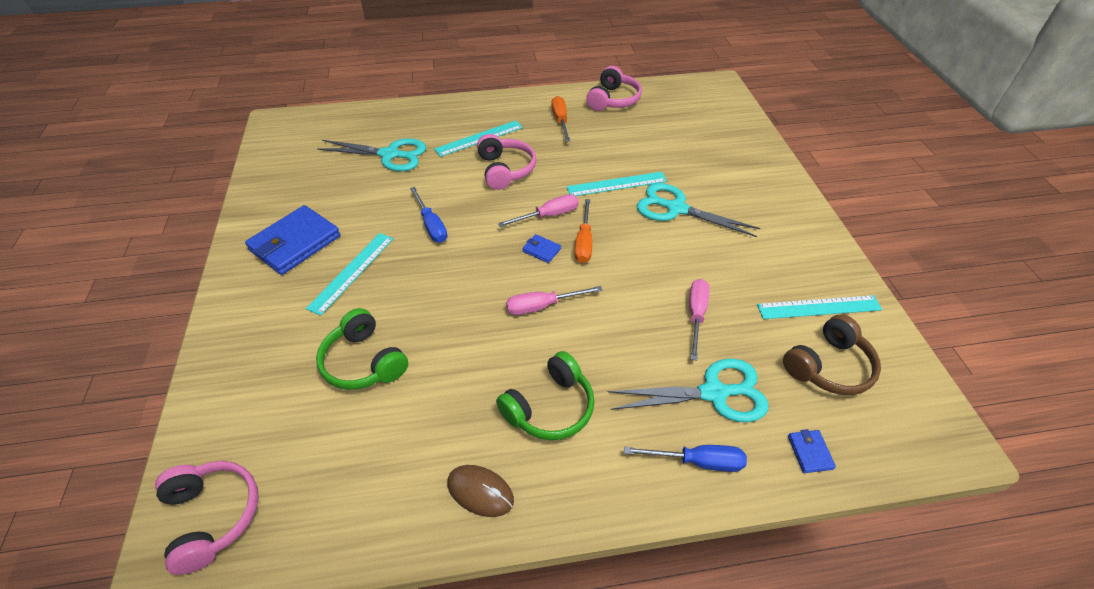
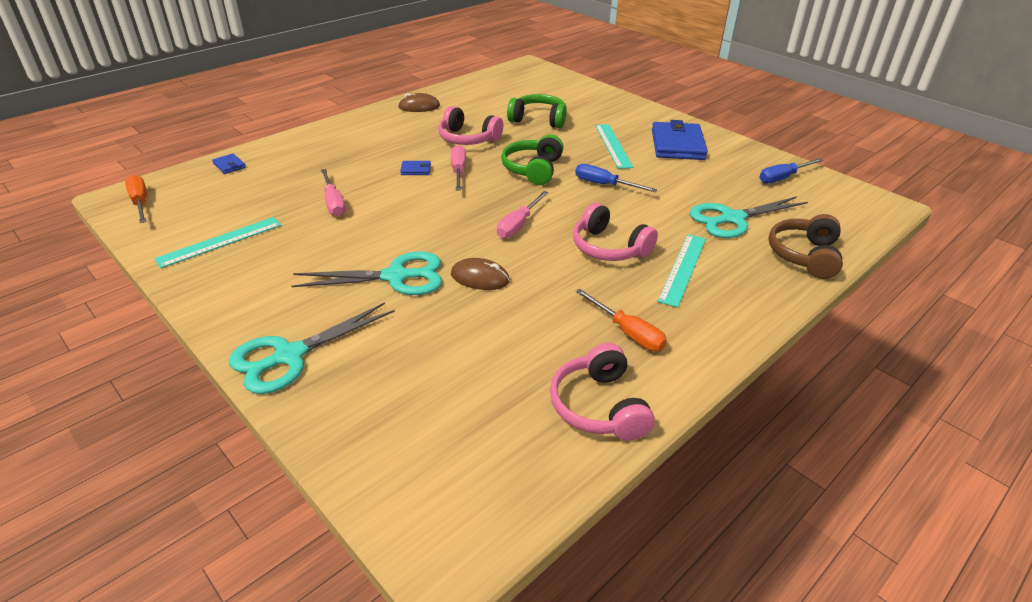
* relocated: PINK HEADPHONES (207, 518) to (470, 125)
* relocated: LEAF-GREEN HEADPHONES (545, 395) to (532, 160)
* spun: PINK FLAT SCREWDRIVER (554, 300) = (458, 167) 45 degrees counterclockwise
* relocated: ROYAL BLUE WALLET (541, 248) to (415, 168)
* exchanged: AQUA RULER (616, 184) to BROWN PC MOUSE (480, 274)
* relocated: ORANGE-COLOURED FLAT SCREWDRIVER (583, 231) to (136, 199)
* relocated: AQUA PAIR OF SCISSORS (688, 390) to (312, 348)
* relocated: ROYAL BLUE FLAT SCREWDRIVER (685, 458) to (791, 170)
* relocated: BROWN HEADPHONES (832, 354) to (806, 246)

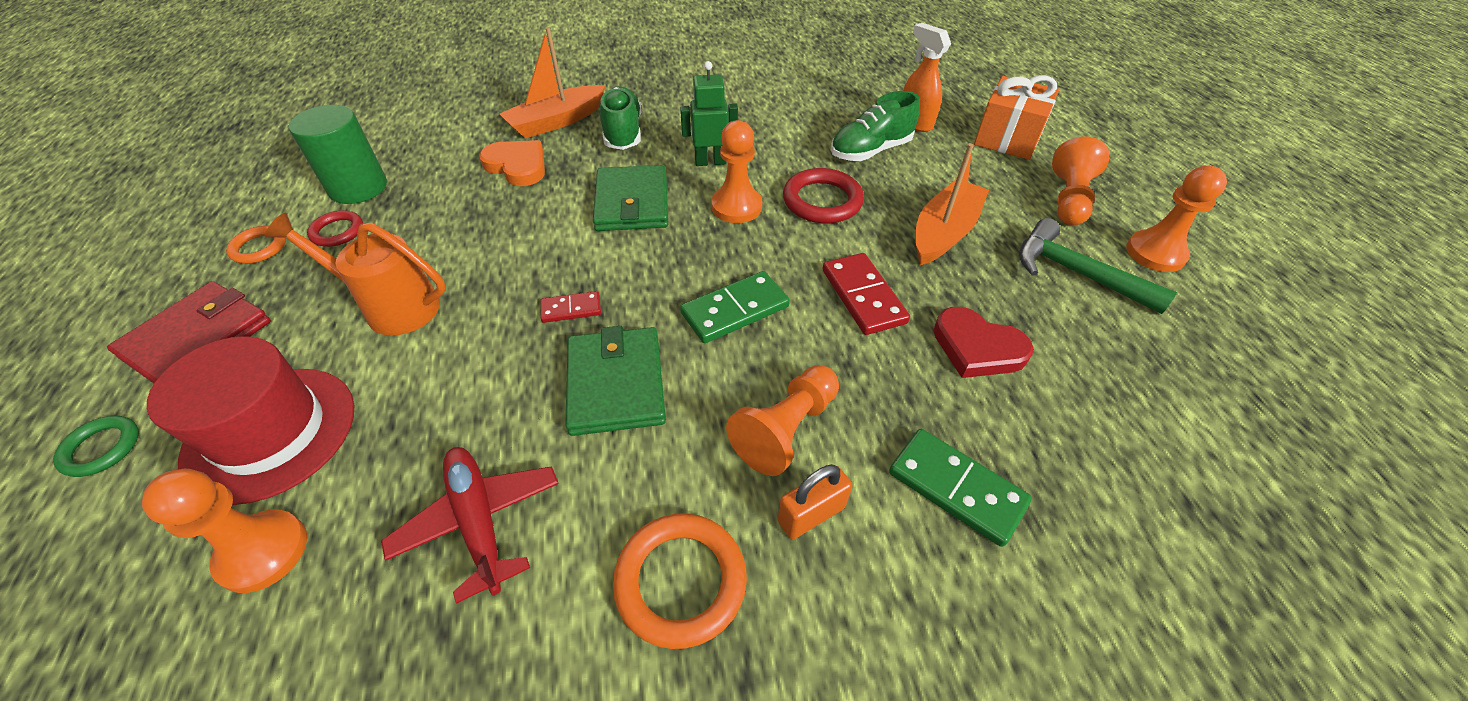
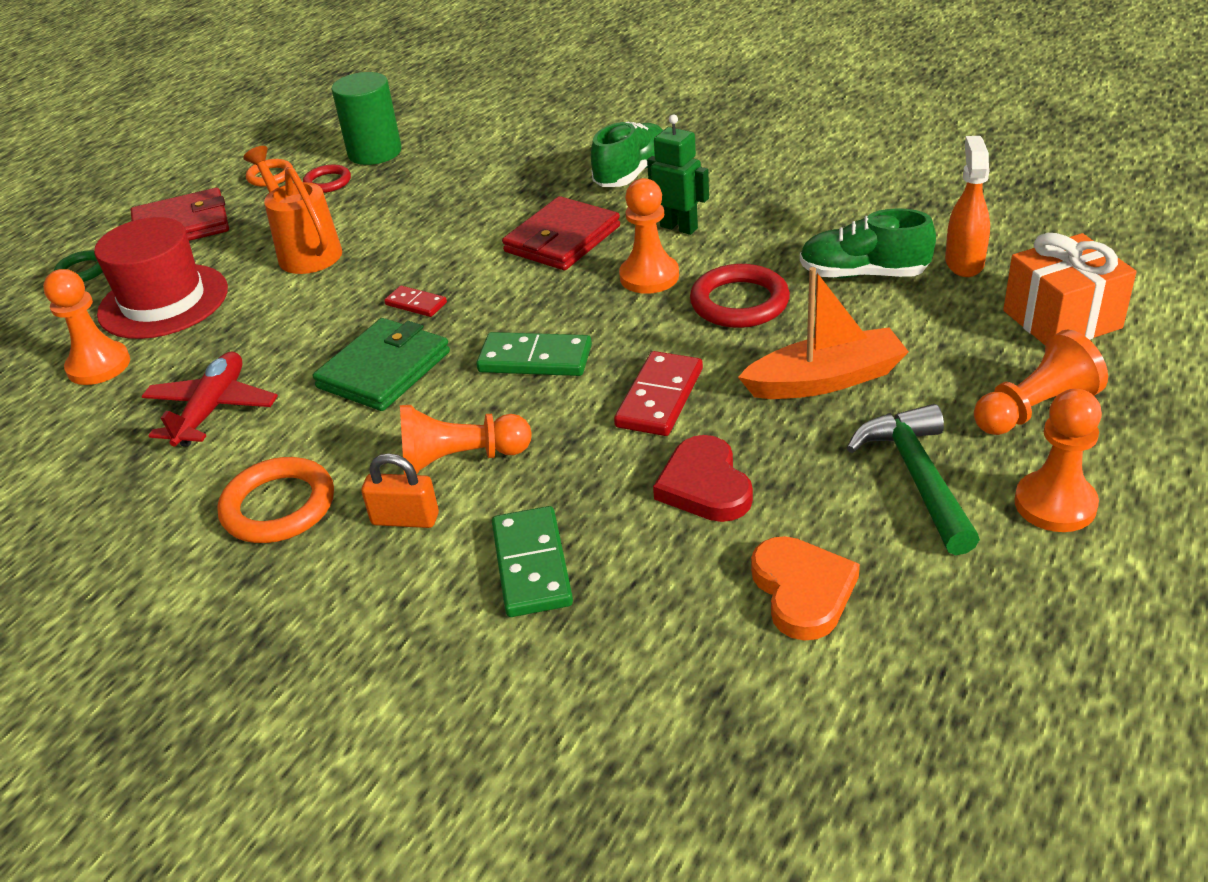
* relocated: ORANGE-COLOURED HEART (512, 163) to (805, 588)
* missing: ORANGE-COLOURED BOAT (553, 83)
* colour: LEAF-GREEN WALLET (630, 198) to RED WALLET (561, 233)

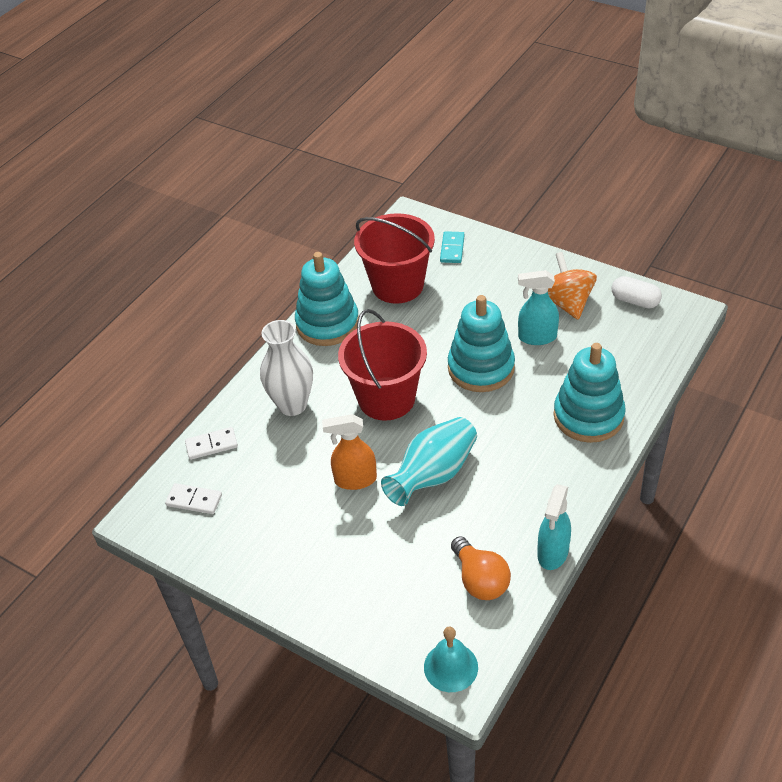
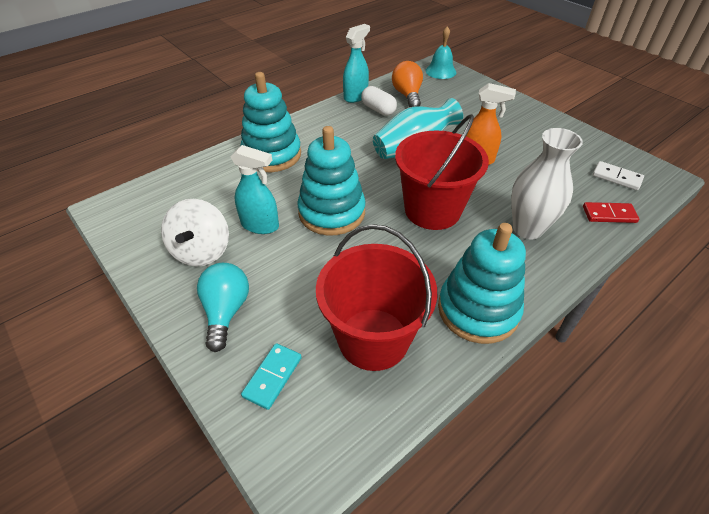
* colour: PURE WHITE DOMINO (211, 443) to RED DOMINO (611, 212)
* colour: ORANGE-COLOURED SPINNING TOP (572, 286) to PURE WHITE SPINNING TOP (195, 233)
* relocated: PURE WHITE CAPSULE (636, 292) to (379, 101)
* appeared: AQUA LIGHTBULB (223, 307)

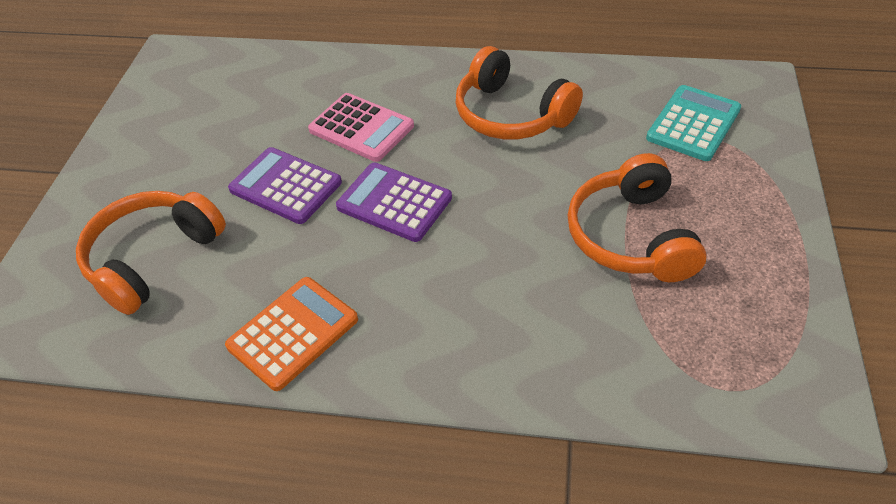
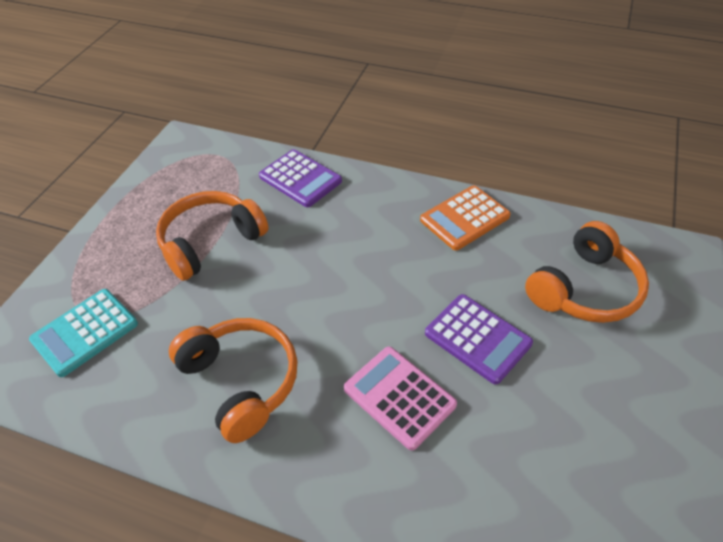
* relocated: PURPLE CALCULATOR (394, 202) to (300, 178)
* spun: ORANGE-COLOURED HEADPHONES (637, 217) = (212, 236) 135 degrees counterclockwise

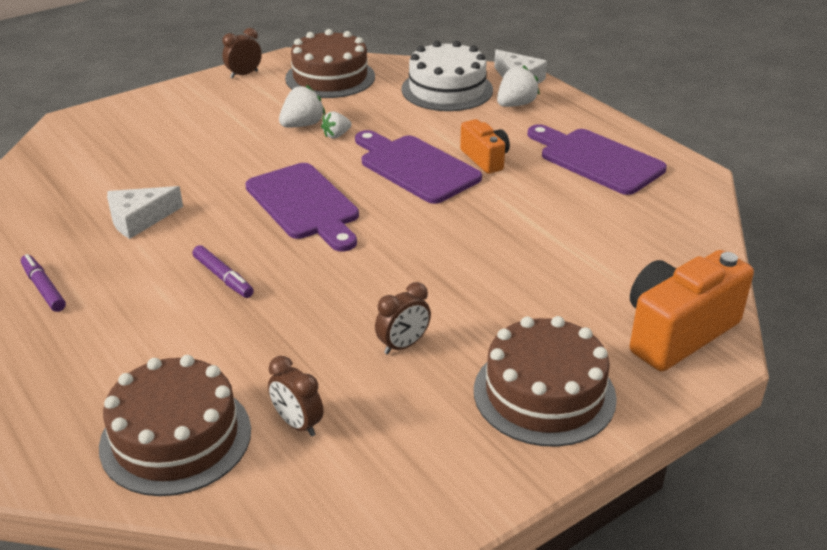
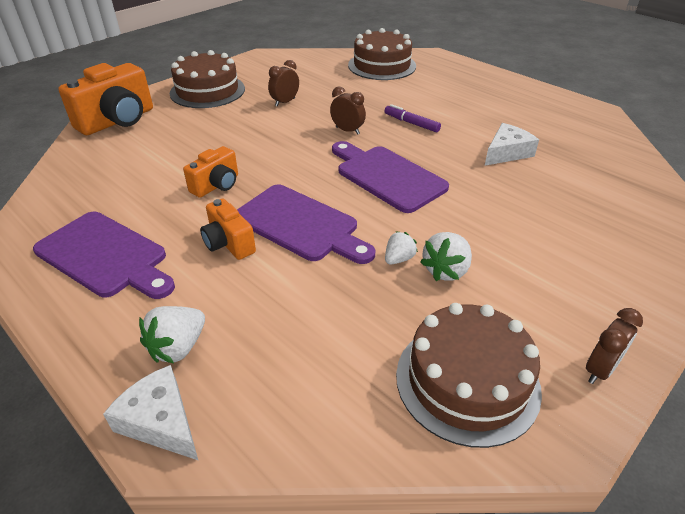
* missing: PURPLE MARKER (43, 283)
* relocated: BROWN ALARM CLOCK (296, 396) to (348, 111)
* missing: PURE WHITE CAKE (447, 76)
* appeared: ORANGE-COLOURED COMPACT CAMERA (210, 172)

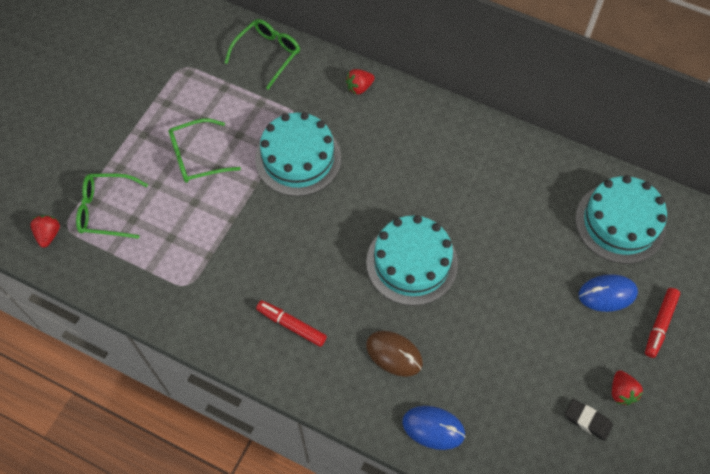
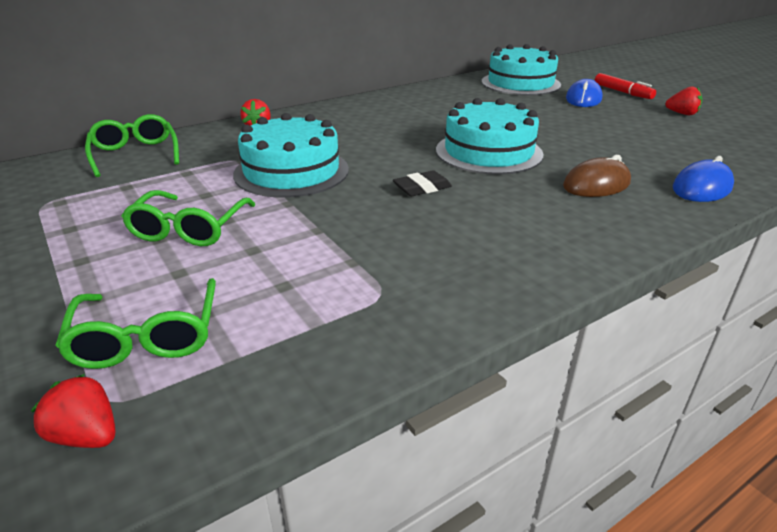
* spun: LEAF-GREEN SPECTACLES (112, 206) = (135, 323) 45 degrees counterclockwise
* missing: RED MARKER (291, 323)
* relocated: JET-BLACK GUM ERASER (589, 420) to (422, 183)

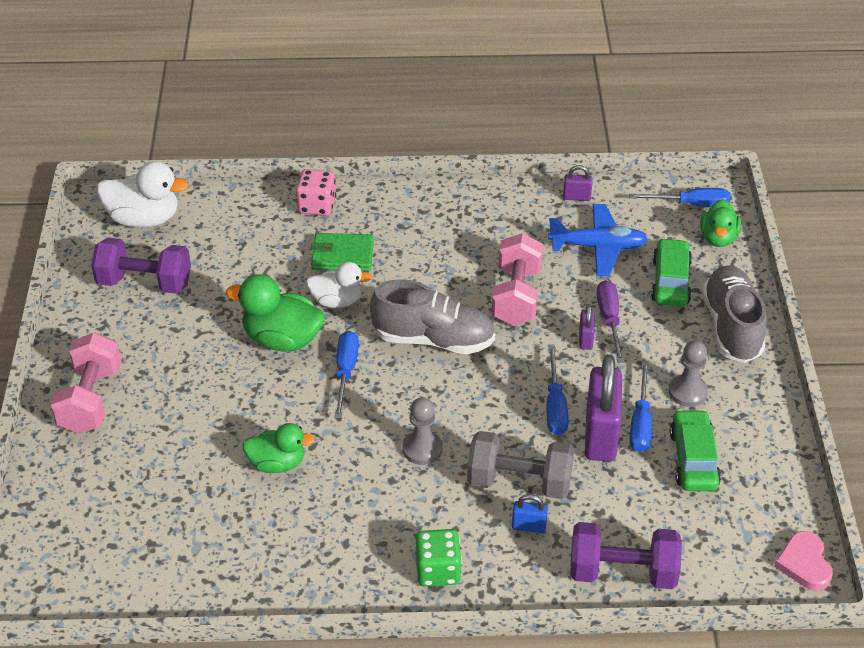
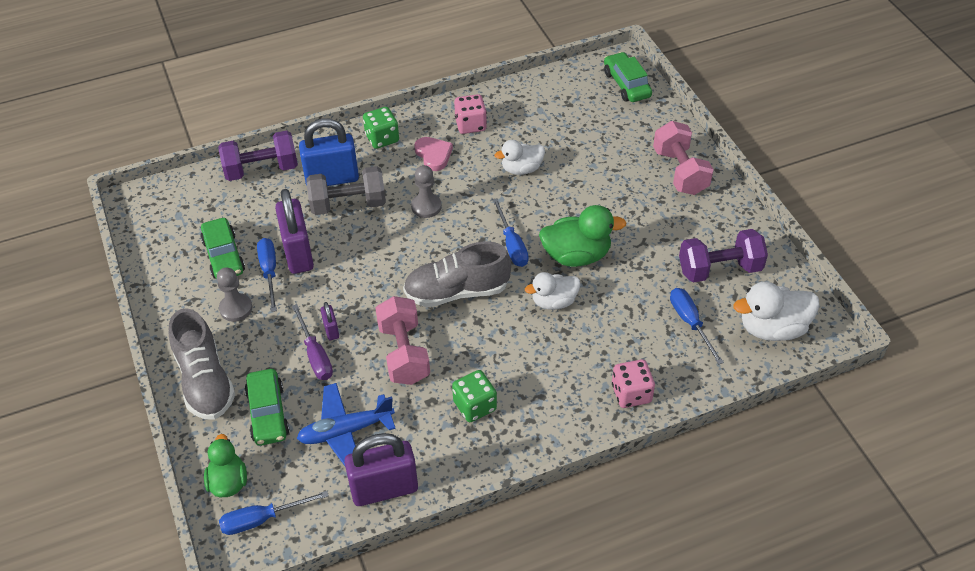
* colour: LEAF-GREEN DUCK (278, 448) to PURE WHITE DUCK (520, 157)
* missing: LEAF-GREEN WALLET (342, 252)
* size: ROYAL BLUE SMALL LOCK (530, 513) = (329, 152) x2.22
* relocated: ROYAL BLUE FLAT SCREWDRIVER (557, 390) to (697, 326)
* size: PURPLE SMALL LOCK (578, 183) = (381, 469) x2.22
* relocated: PINK HEART (803, 560) to (433, 154)
* appeared: LEAF-GREEN GAME DIE (474, 396)
* appeared: PINK GAME DIE (470, 114)
* appeared: LEAF-GREEN AUTOMOBILE (628, 77)

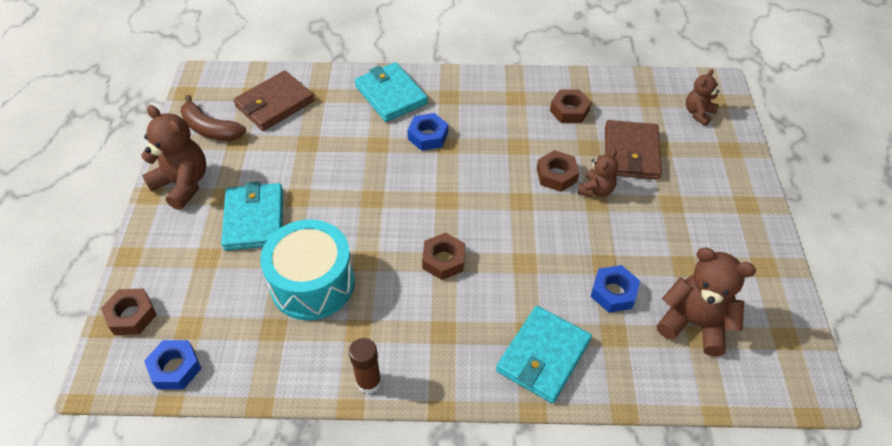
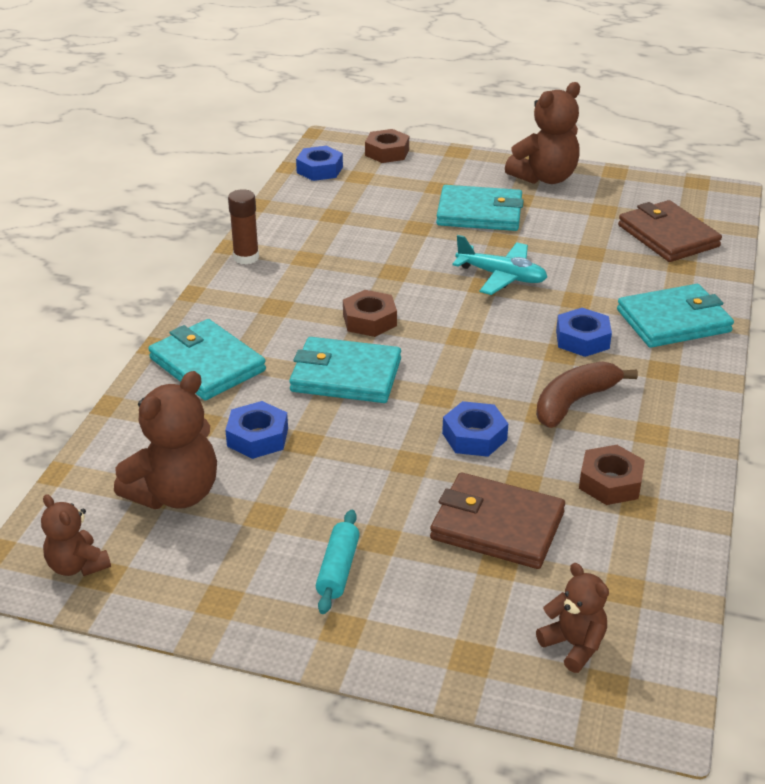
* relocated: BROWN BANANA (213, 118) to (587, 394)
* missing: AQUA DRUM (307, 269)
* colour: BROWN NUT (558, 171) to ROYAL BLUE NUT (475, 429)
* relocated: BROWN STUFFED BEAR (597, 174) to (76, 535)
* appeared: AQUA WALLET (345, 370)
* appeared: AQUA PASTRY ROLLER (338, 562)
* appeared: AQUA AEROPLANE (499, 265)

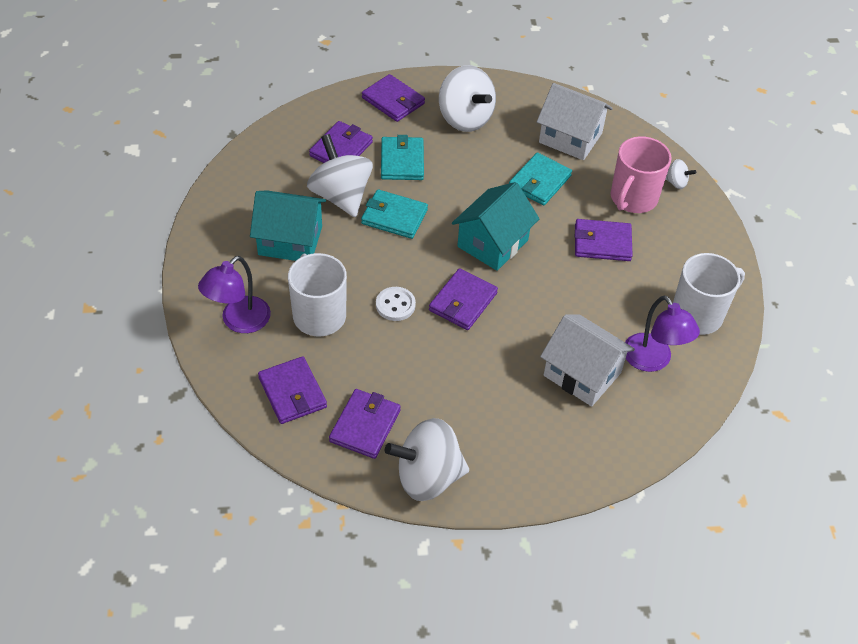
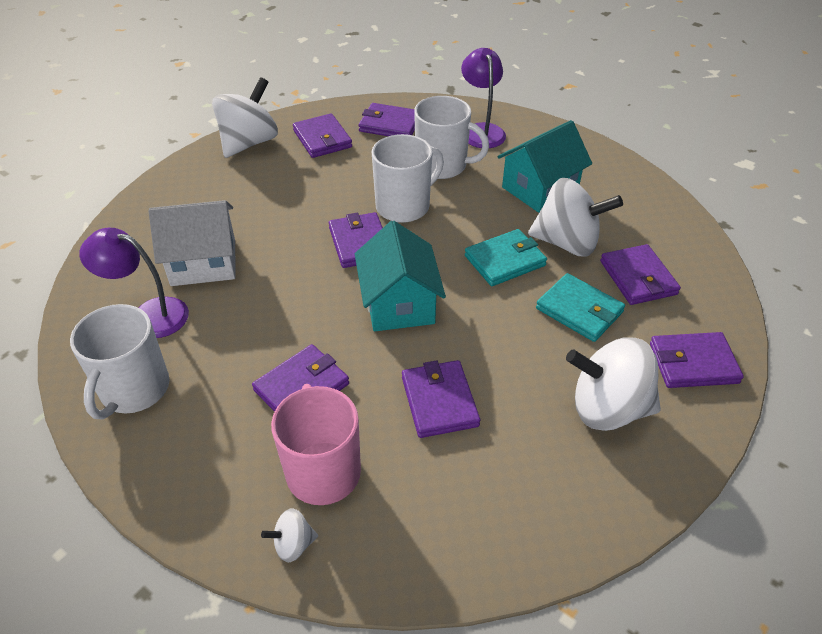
* exchanged: PURE WHITE BUTTON (396, 304) to PURE WHITE TEA MUG (408, 178)
* colour: AQUA WALLET (540, 179) to PURPLE WALLET (441, 399)
* missing: PURE WHITE TOY HOUSE (575, 121)

